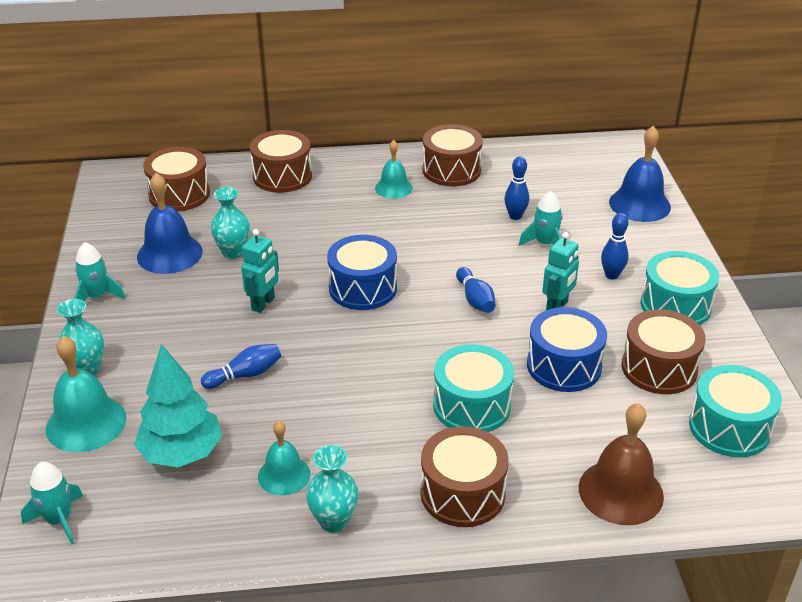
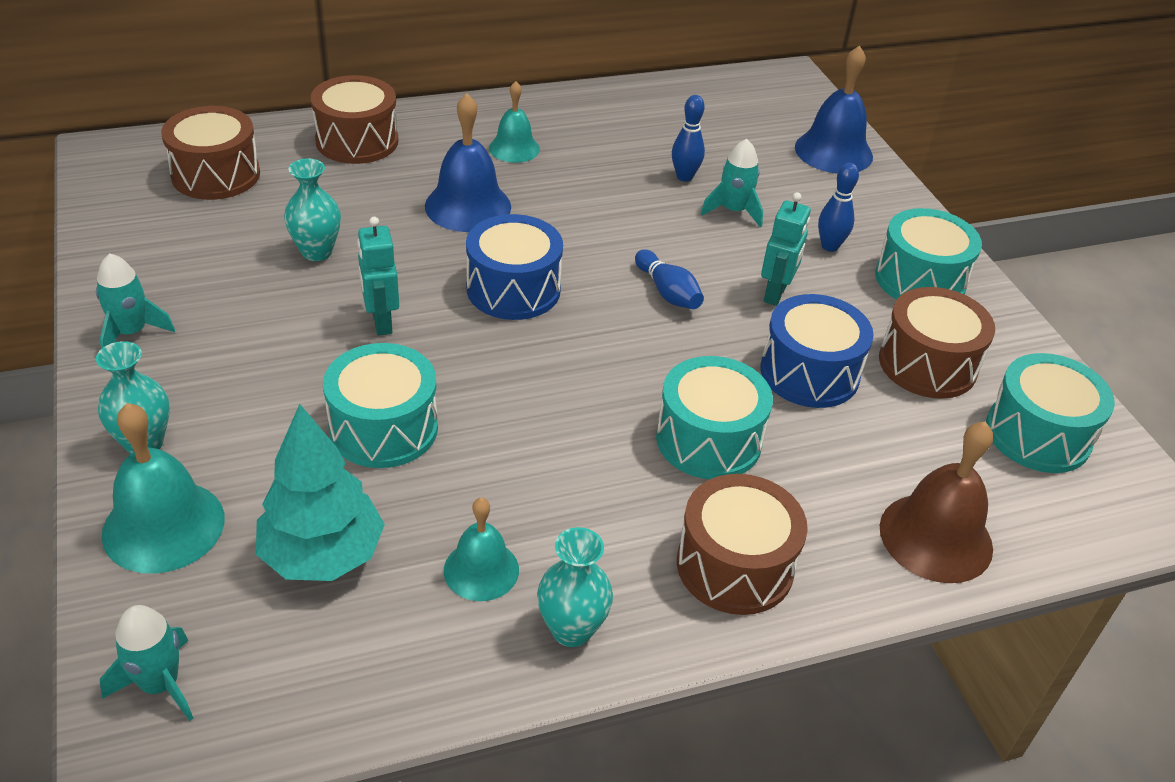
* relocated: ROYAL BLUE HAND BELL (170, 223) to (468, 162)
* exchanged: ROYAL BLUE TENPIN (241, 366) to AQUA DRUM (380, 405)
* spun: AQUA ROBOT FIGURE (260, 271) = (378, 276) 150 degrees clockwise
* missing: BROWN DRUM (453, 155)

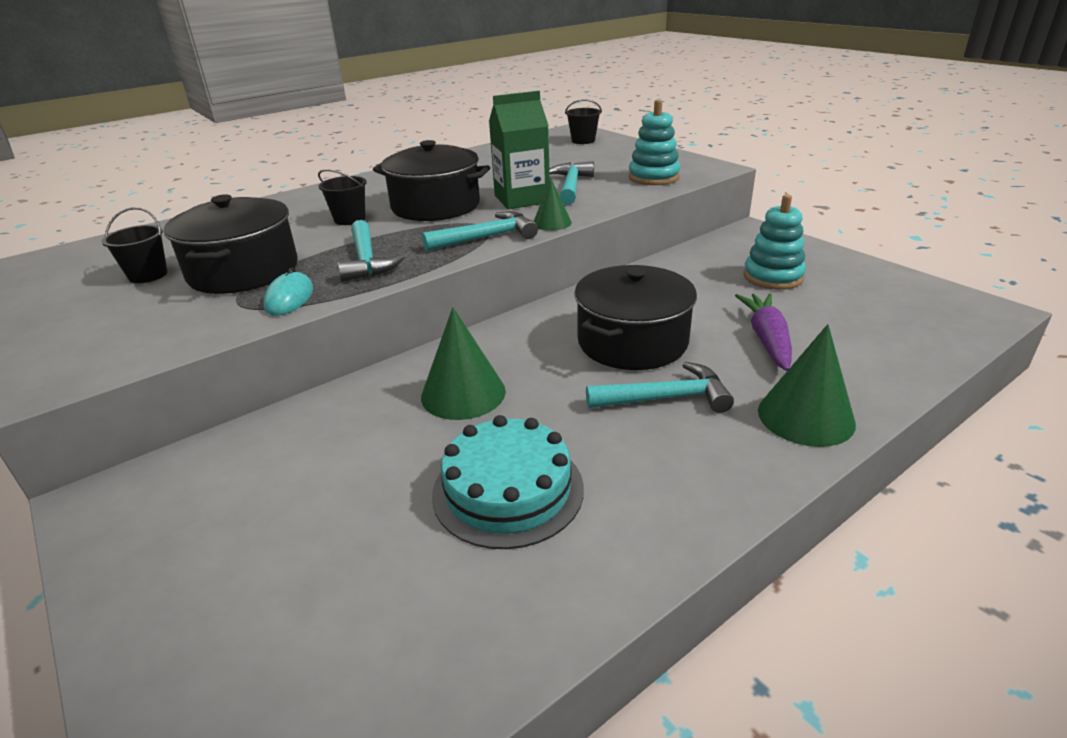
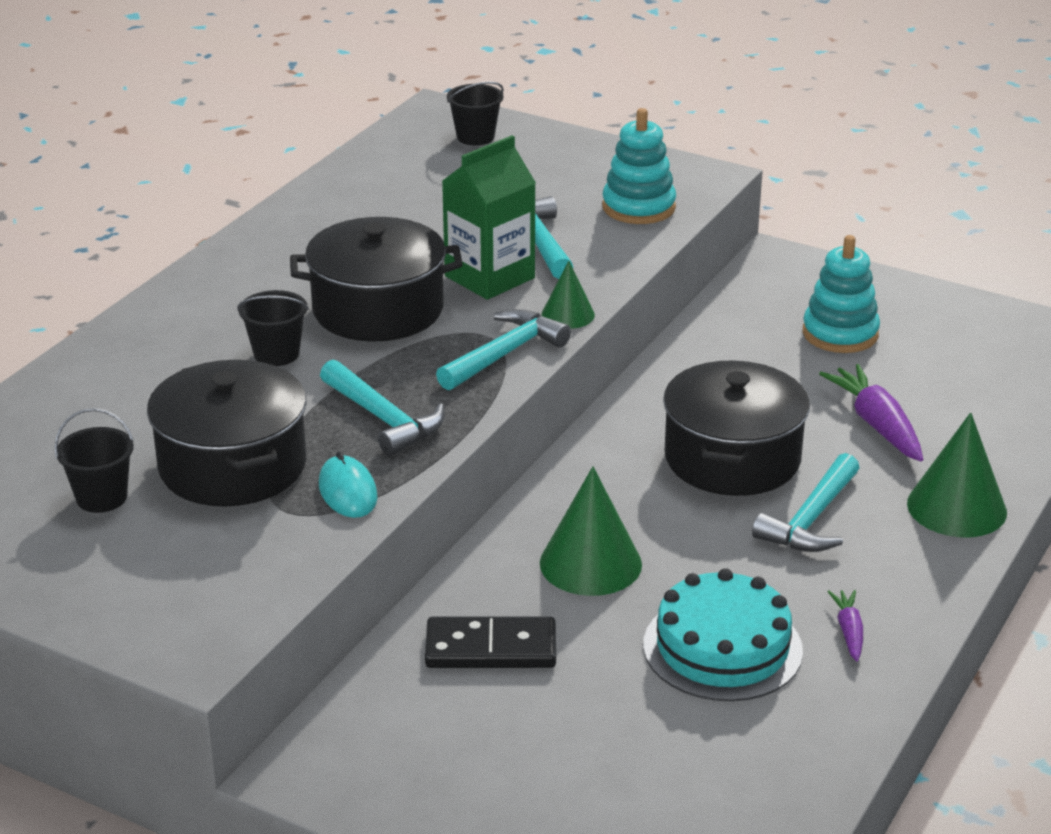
* spun: AQUA HAMMER (660, 387) = (806, 502) 150 degrees clockwise
* appeared: JET-BLACK DOMINO (490, 642)
* appeared: PURPLE ROOT VEGETABLE (845, 626)

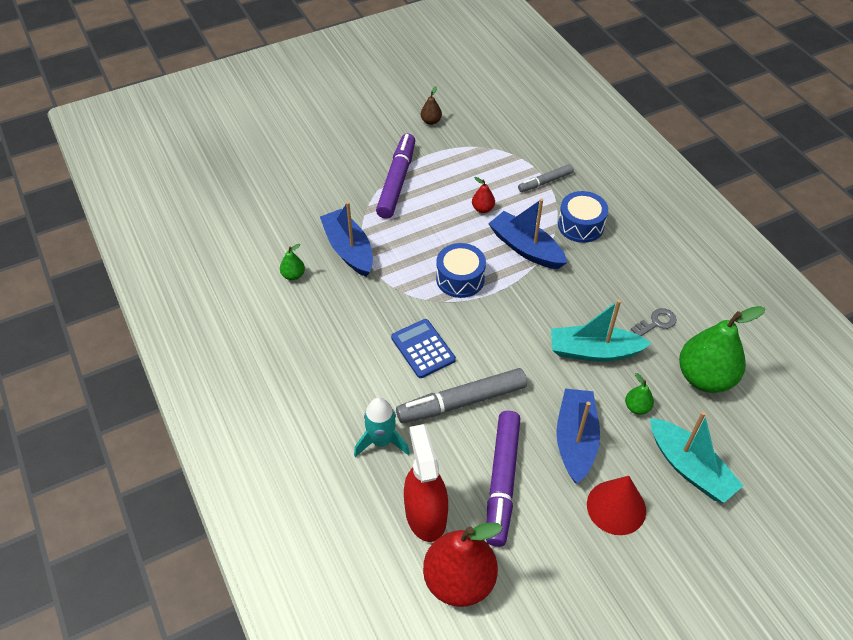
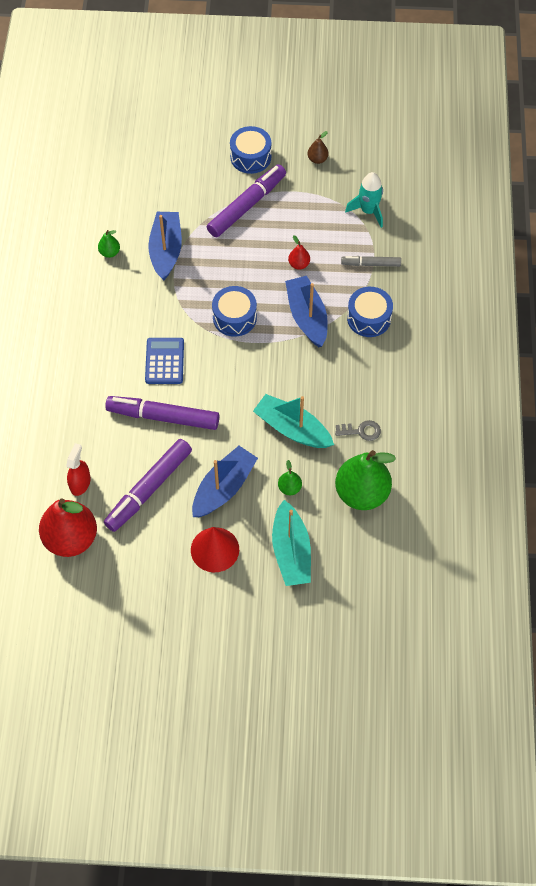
* relocated: AQUA TOY ROCKET (382, 427) to (364, 200)
* colour: ASH-GREY MARKER (461, 395) to PURPLE MARKER (162, 413)
* size: RED SPRAYER (426, 483) = (78, 469) x0.59
* appeared: ROYAL BLUE DRUM (250, 150)

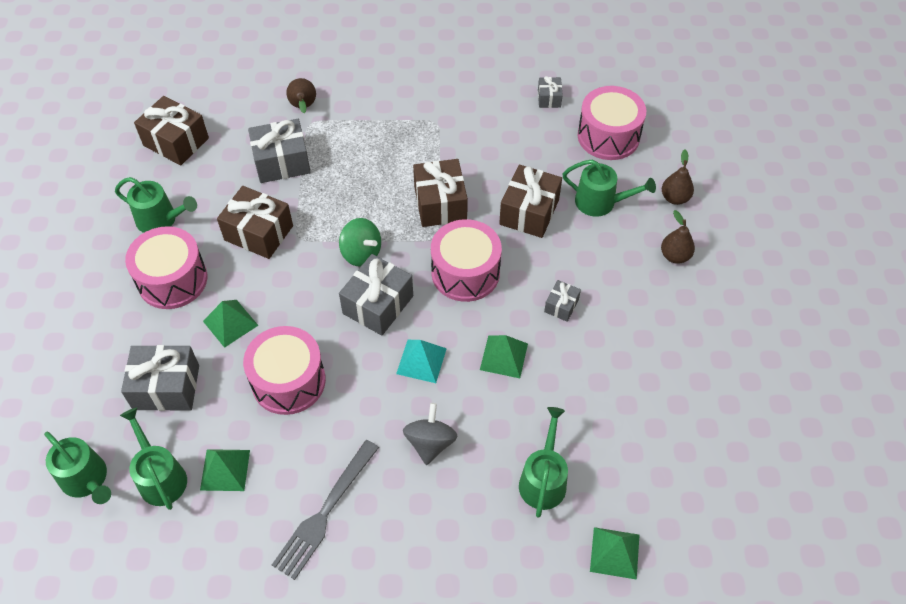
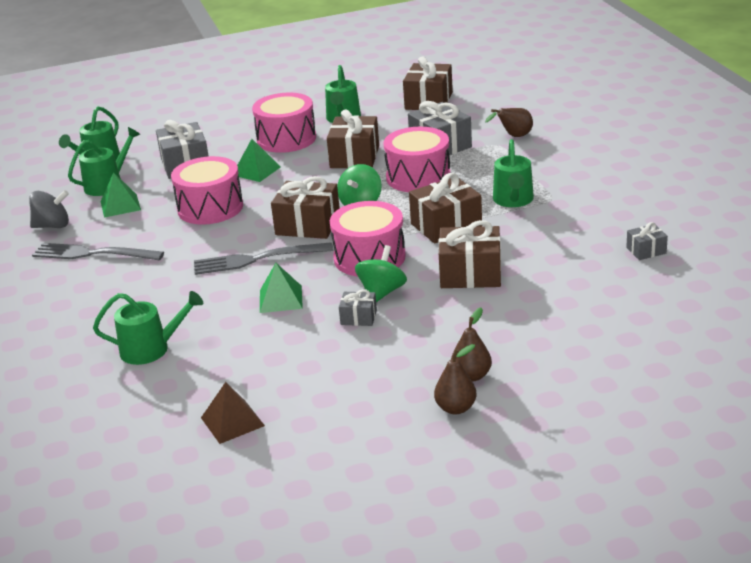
* colour: ASH-GREY GIFT (376, 295) to BROWN GIFT (305, 207)
* exchanged: AQUA PYRAMID SHAPE (421, 361) to ASH-GREY FORK (263, 258)
* relocated: ASH-GREY SPINNING TOP (430, 434) to (49, 209)
* relocated: LEAF-GREEN SPRINKLING CAN (609, 188) to (513, 173)
* relocated: PINK DRUM (612, 123) to (417, 159)
* missing: LEAF-GREEN PYRAMID SHAPE (615, 553)
* relocated: BROWN PEAR FRUIT (678, 177) to (455, 379)
* appeared: BROWN PYRAMID SHAPE (233, 413)
* appeared: LEAF-GREEN SPINNING TOP (381, 273)

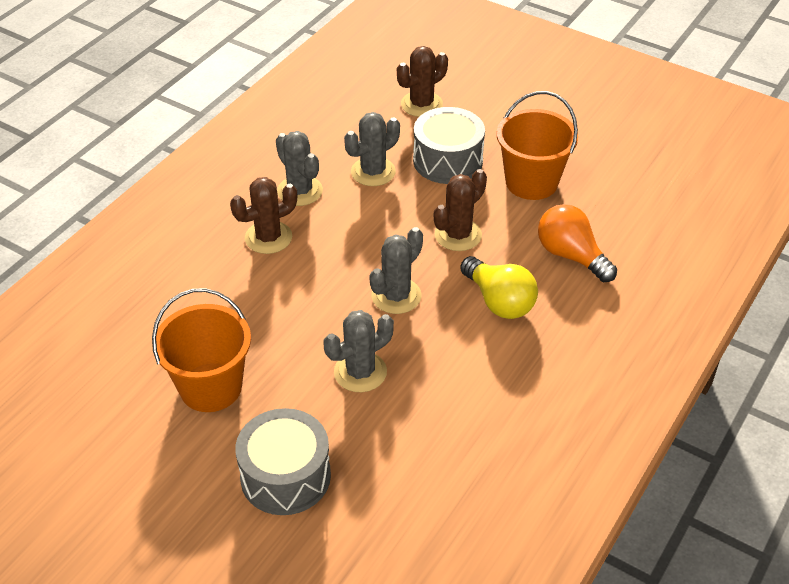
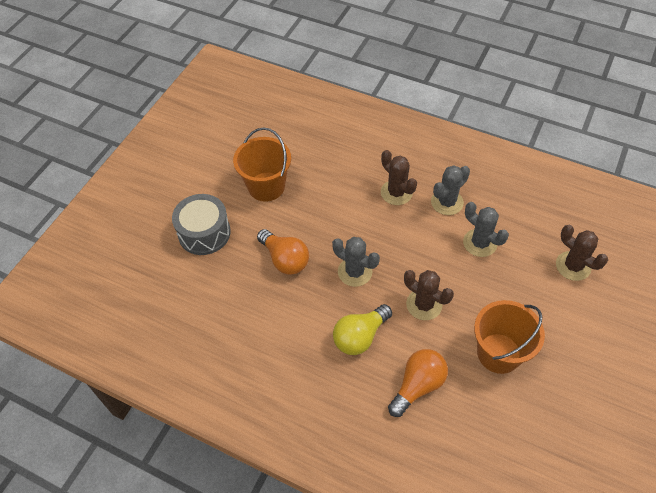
* exchanged: ASH-GREY CACTUS (358, 351) to ORANGE-COLOURED LIGHTBULB (283, 252)
* missing: ASH-GREY DRUM (449, 145)

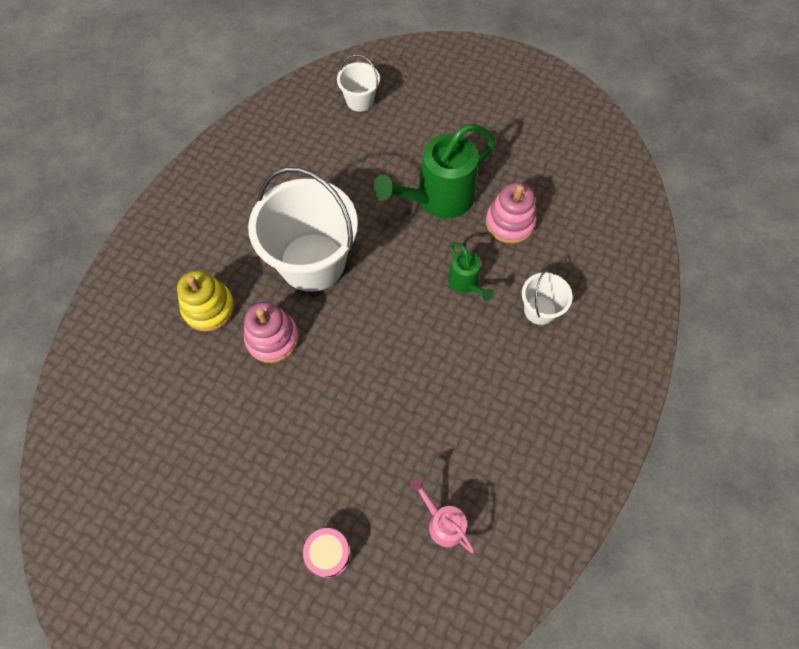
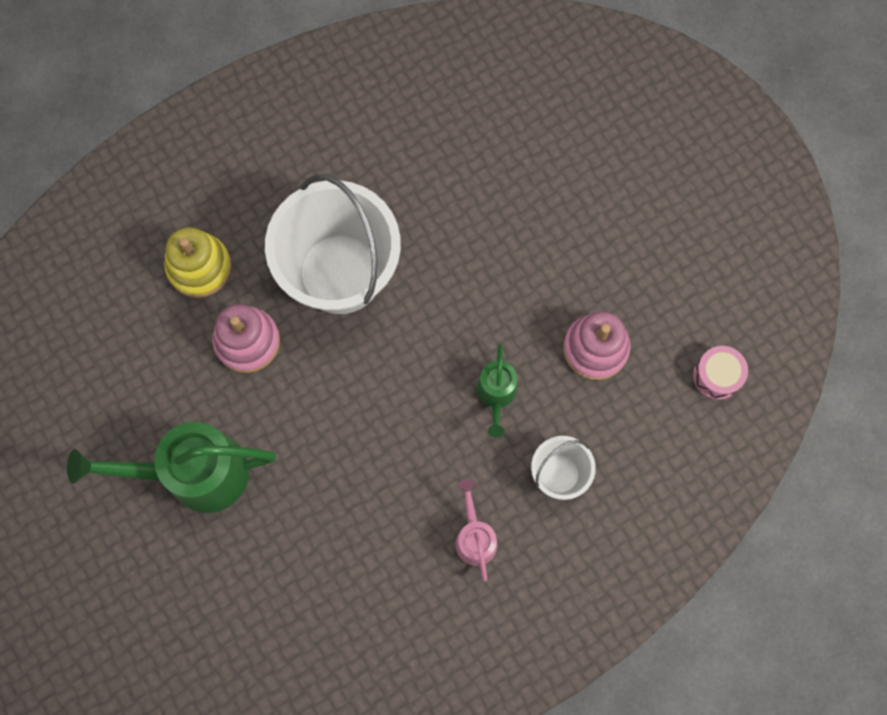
* relocated: PINK DRUM (327, 553) to (720, 373)
* missing: PURE WHITE SAND BUCKET (358, 83)
* relocated: LEAF-GREEN SPRINKLING CAN (434, 171) to (171, 467)
* relocated: PINK SPRINKLING CAN (442, 515) to (476, 530)

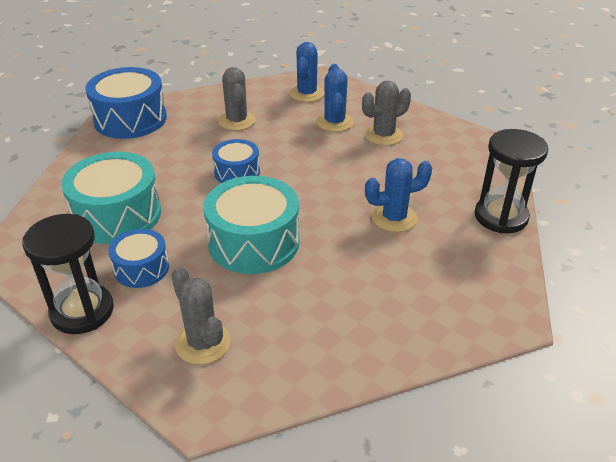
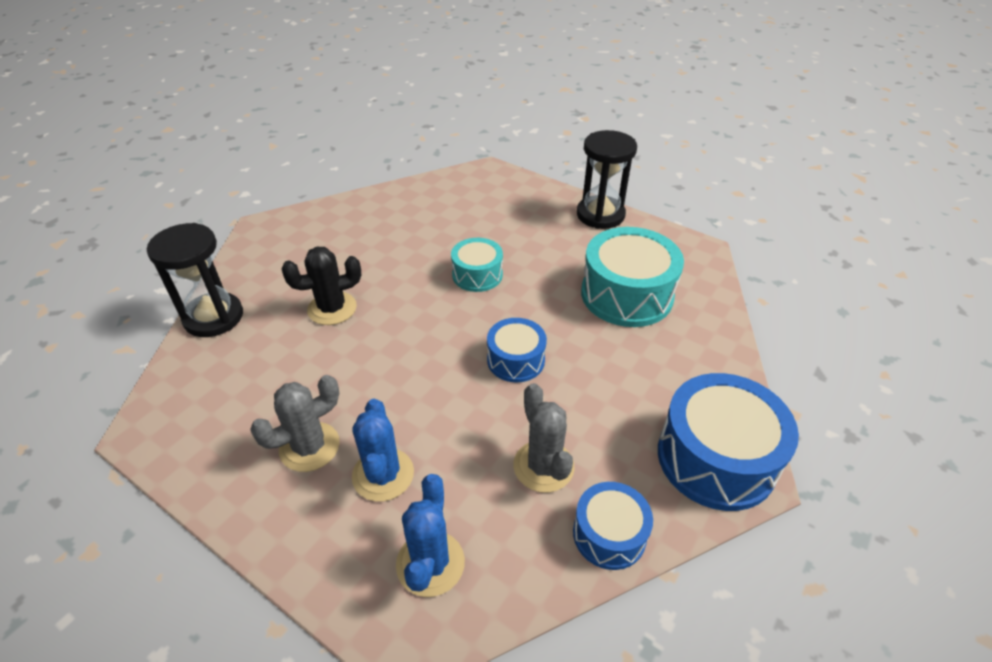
* relocated: ROYAL BLUE DRUM (138, 258) to (613, 526)
* missing: ASH-GREY CACTUS (201, 316)
* size: AQUA DRUM (251, 225) = (477, 265) x0.57
* colour: ROYAL BLUE CACTUS (398, 195) to JET-BLACK CACTUS (321, 286)

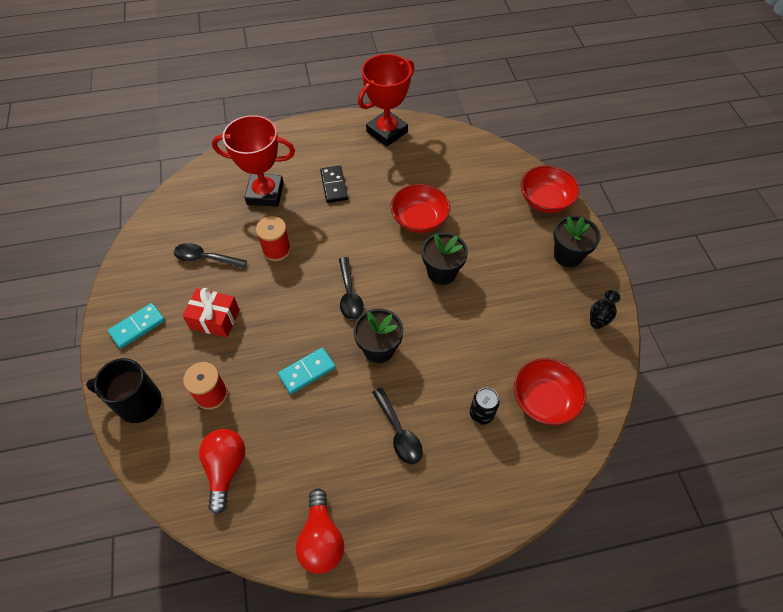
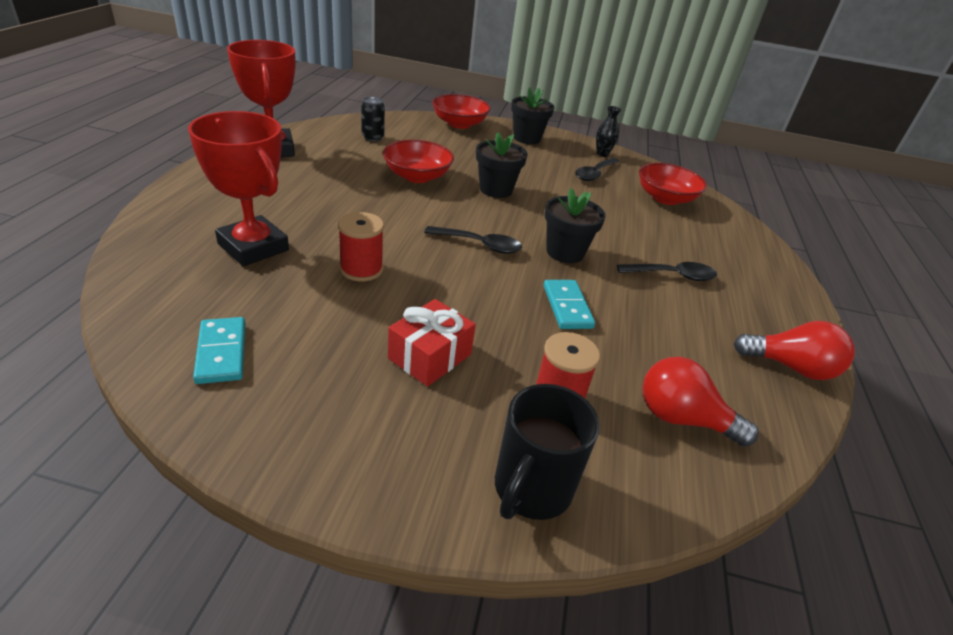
* relocated: AQUA DOMINO (136, 326) to (219, 350)
* relocated: JET-BLACK SPOON (210, 256) to (597, 169)
* spun: RED PRIZE CUP (253, 161) = (238, 188) 75 degrees counterclockwise
* missing: JET-BLACK DOMINO (334, 184)
* relocated: JET-BLACK TIN (485, 406) to (373, 119)

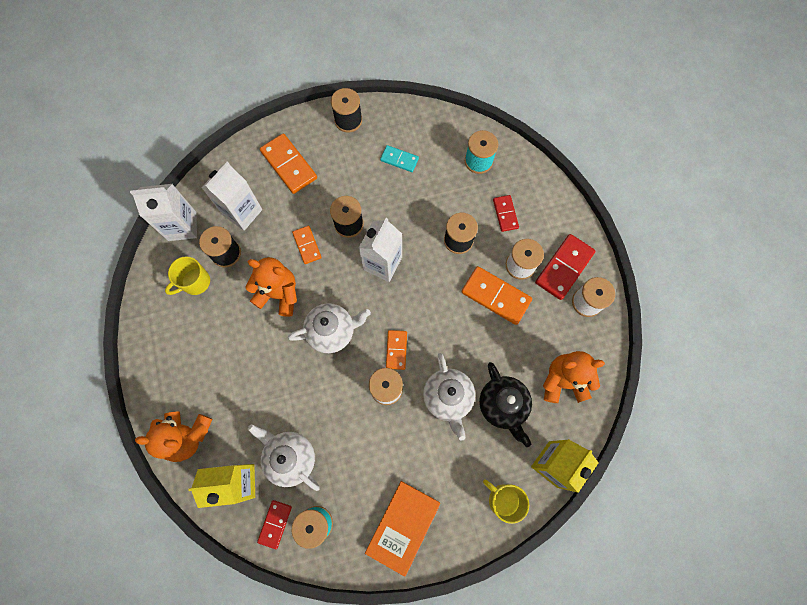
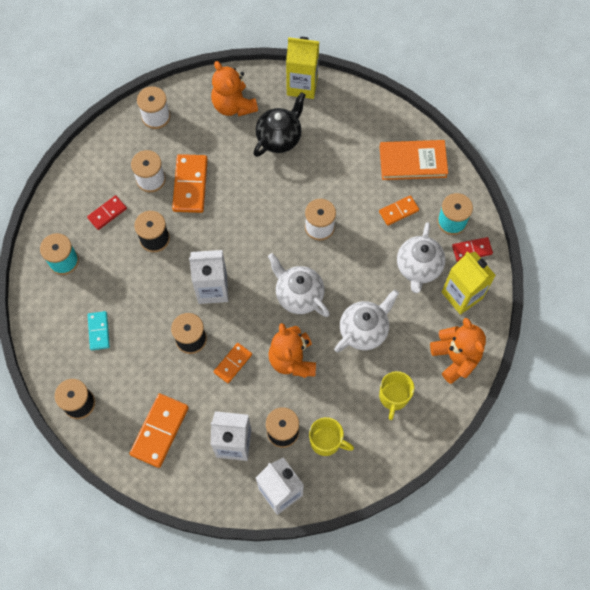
* relocated: ORANGE-COLOURED DOMINO (396, 350) to (399, 210)
* relocated: PURE WHITE TEAPOT (449, 397) to (366, 321)
* relocated: BRIGHT YELLOW TEA MUG (506, 501) to (396, 395)
* missing: RED DOMINO (565, 267)

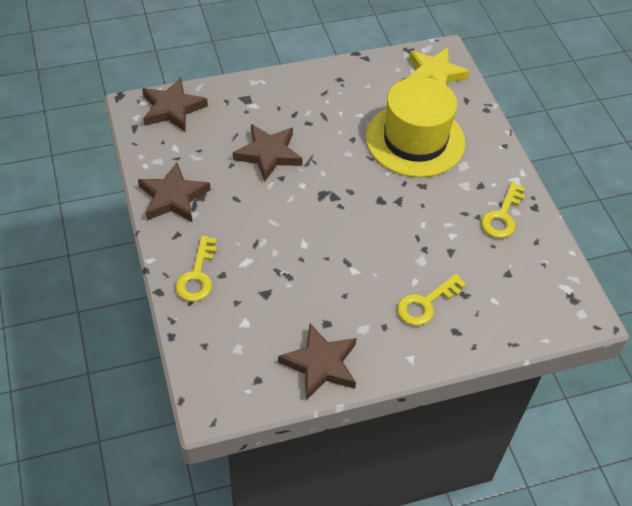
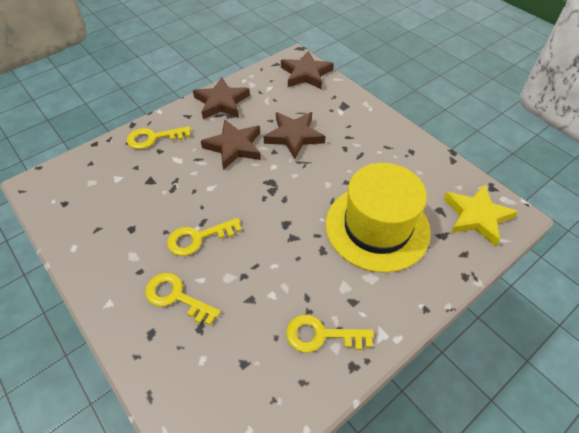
* relocated: BROWN FIVE-POINTED STAR (317, 361) to (231, 144)
* appeared: BRIGHT YELLOW KEY (204, 237)

